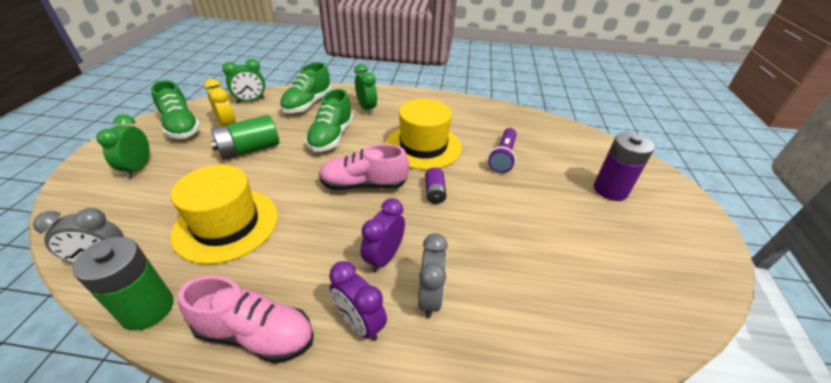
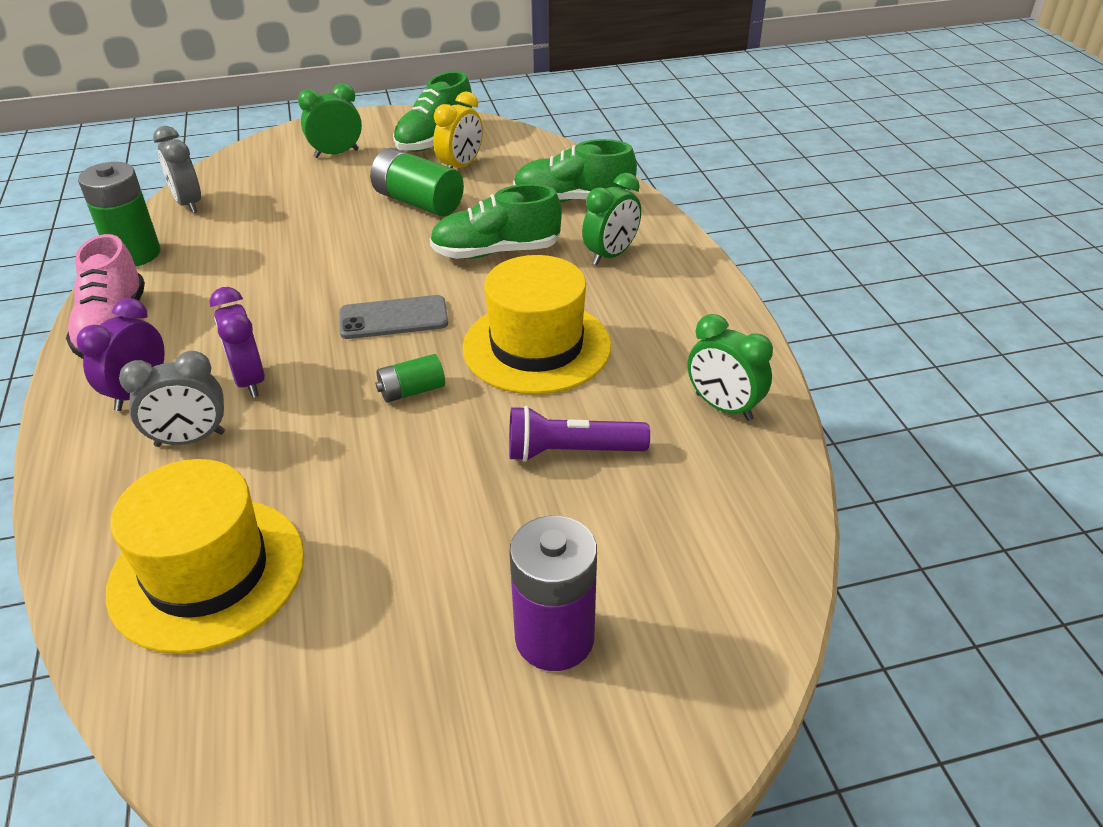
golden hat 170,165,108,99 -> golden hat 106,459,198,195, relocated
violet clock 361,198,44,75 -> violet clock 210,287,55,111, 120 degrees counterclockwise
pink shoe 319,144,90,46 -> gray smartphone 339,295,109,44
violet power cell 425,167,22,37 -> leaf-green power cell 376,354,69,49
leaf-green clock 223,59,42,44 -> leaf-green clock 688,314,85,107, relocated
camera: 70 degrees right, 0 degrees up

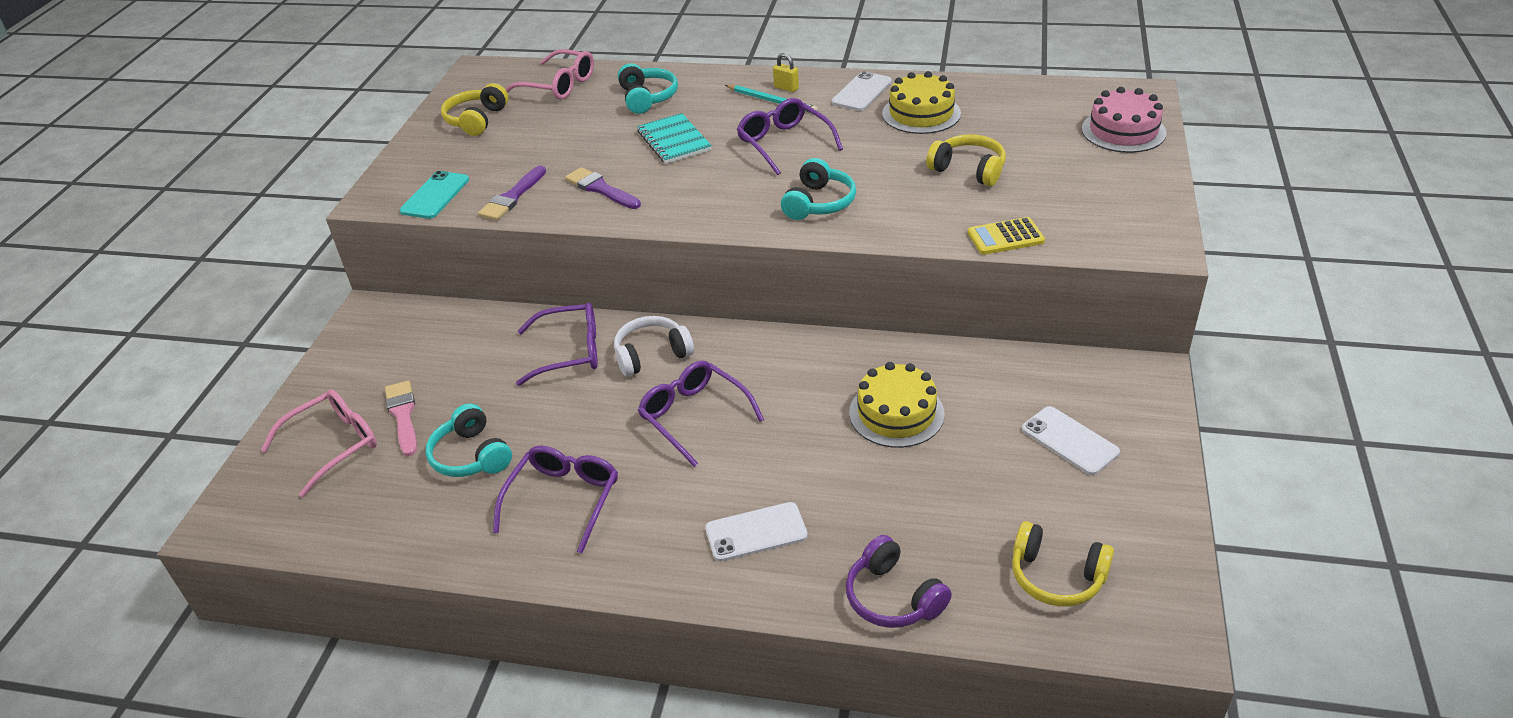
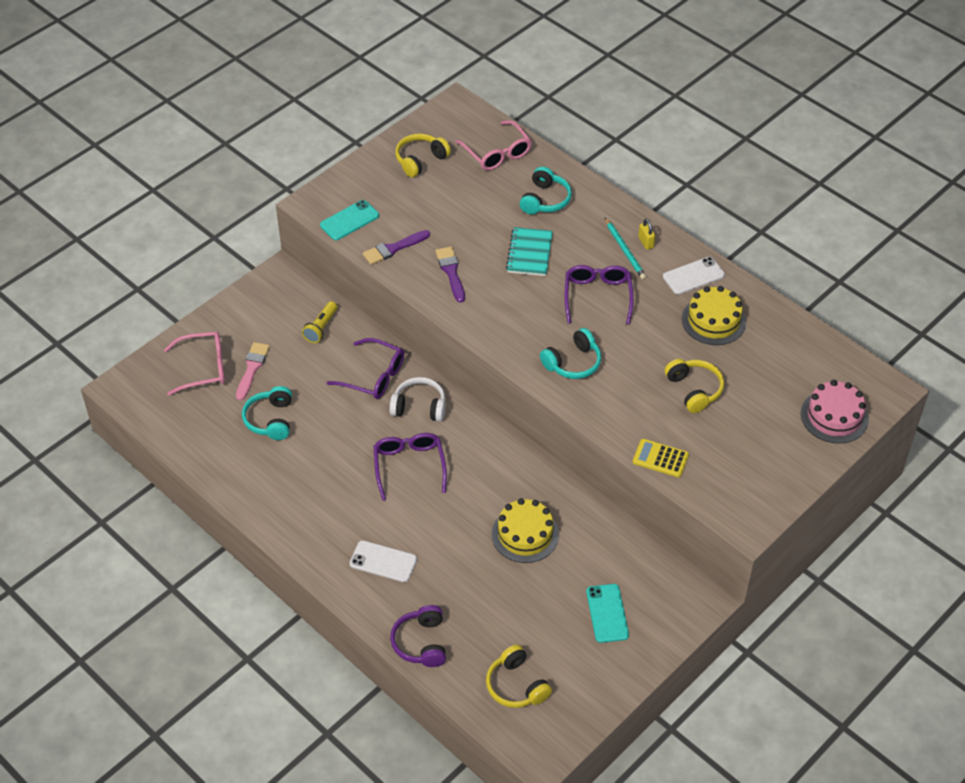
none -> golden flashlight 302,301,35,42
snow-white smartphone 1022,406,98,69 -> turquoise smartphone 586,584,43,59
violet spectacles 493,446,125,107 -> none
camera: 30 degrees right, 10 degrees up

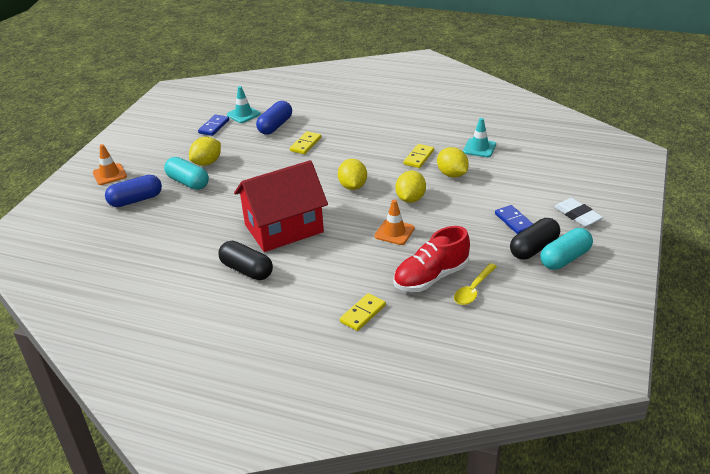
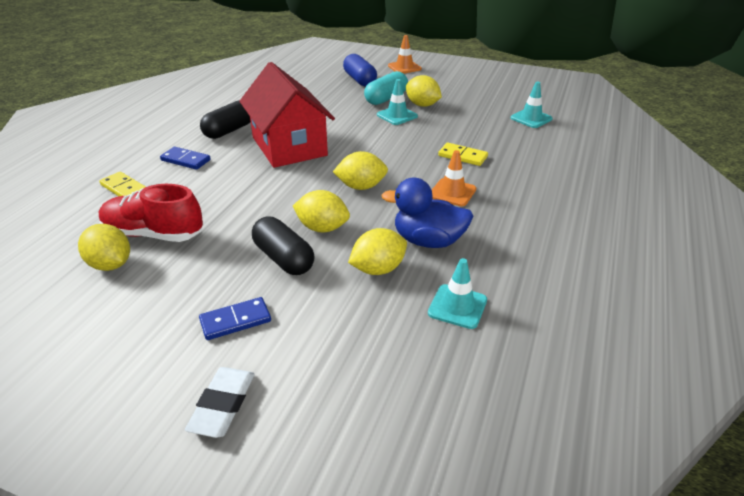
golden tablespoon 454,263,43,42 -> golden citrus fruit 78,224,52,47
scarlet shoe 393,226,77,66 -> scarlet shoe 99,184,104,58, 45 degrees counterclockwise
cobalt domino 198,114,31,22 -> cobalt domino 160,147,51,23, relocated
snow-white gum eraser 554,198,49,29 -> snow-white gum eraser 185,367,70,71, 45 degrees counterclockwise
jet-black pill shape 510,218,50,42 -> jet-black pill shape 252,217,63,58, relocated
none -> turquoise road cone 377,79,41,46
golden domino 404,144,30,24 -> cobalt rubber duck 381,178,93,70
orange road cone 374,200,41,45 -> orange road cone 432,150,44,56, relocated
cobalt pill shape 256,101,36,34 -> none
turquoise pill shape 540,228,53,42 -> none
camera: 90 degrees right, 0 degrees up

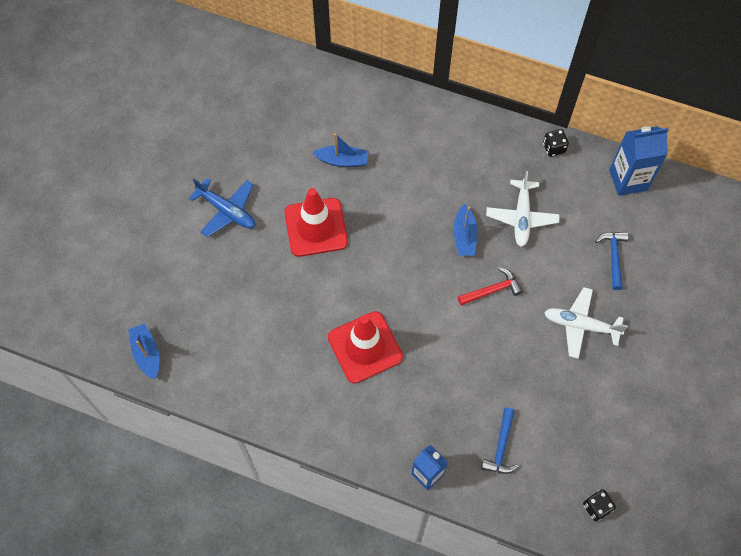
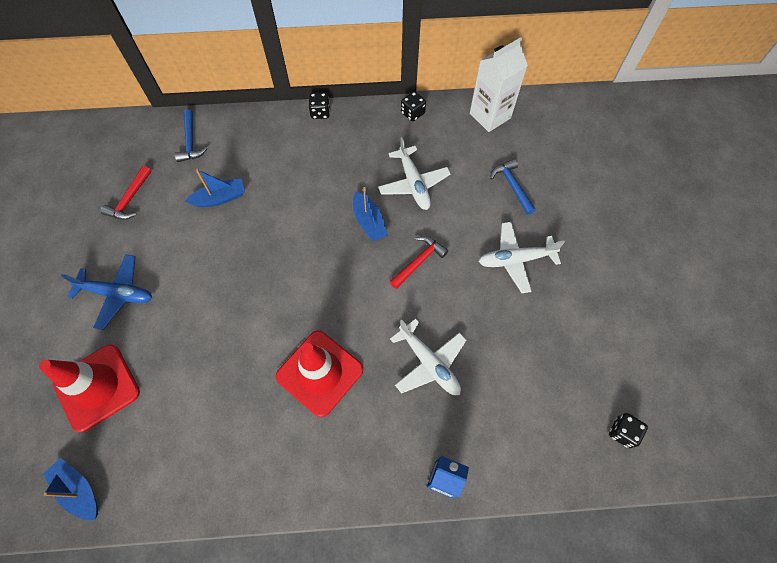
scarlet road cone 285,188,63,69 -> scarlet road cone 39,345,101,87, relocated
none -> scarlet claw hammer 101,166,51,54
cobalt claw hammer 481,407,38,67 -> cobalt claw hammer 175,109,33,53, relocated
none -> jet-black dice 309,93,21,26
none -> snow-white toy plane 390,319,76,76
cobalt carton 609,126,60,70 -> snow-white carton 470,37,58,95
camera: 25 degrees left, 0 degrees up

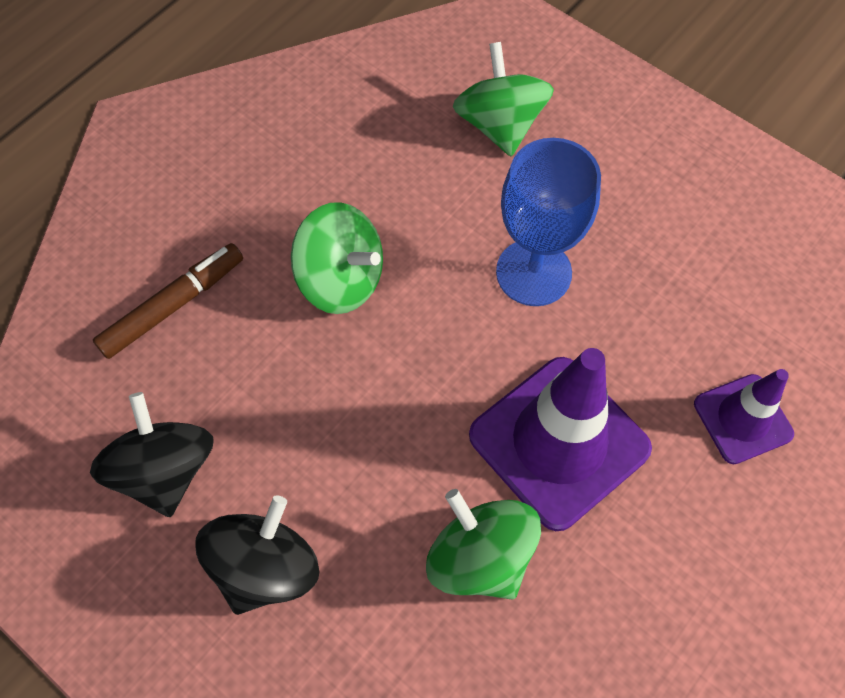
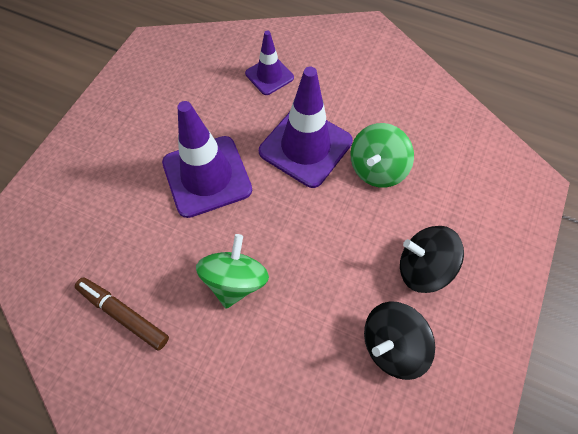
dark brown marker pen 93,243,150,116 -> dark brown marker pen 75,277,94,73, relocated
cobalt wine glass 496,138,105,168 -> violet road cone 162,101,90,117
leaf-green whirligig 453,42,101,114 -> none
camera: 105 degrees left, 0 degrees up

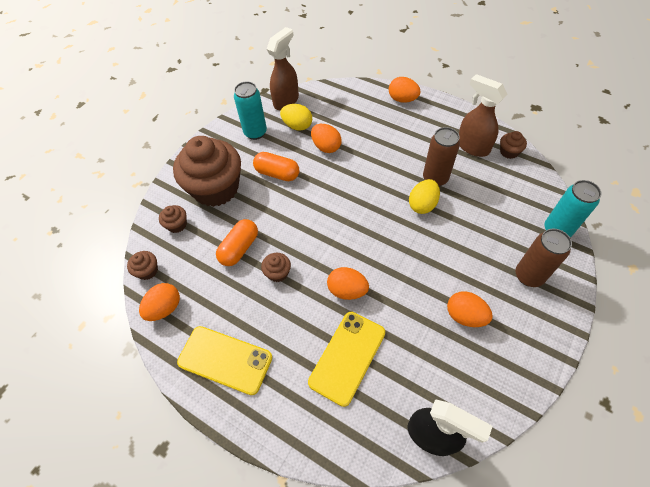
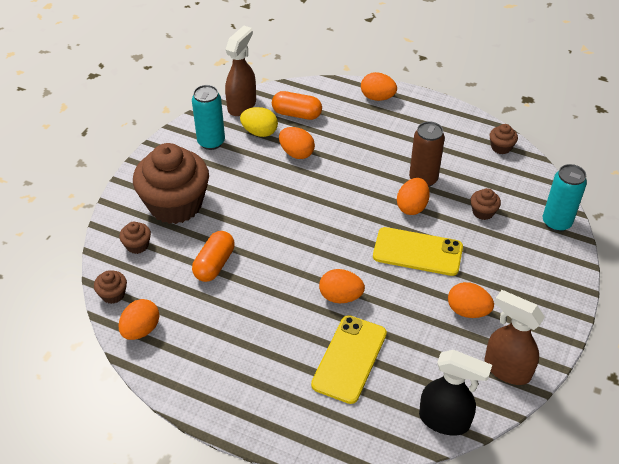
orange pill shape 253,152,46,29 -> orange pill shape 272,91,50,29, relocated
golden smartphone 177,326,95,69 -> golden smartphone 373,227,90,49, relocated
golden egg 409,179,31,35 -> orange egg 397,178,33,37
dark brown muffin 261,253,30,29 -> dark brown muffin 471,188,30,32, relocated
dark brown spray cleaner 459,74,48,83 -> dark brown spray cleaner 485,290,60,95, relocated
dark brown tin 516,229,56,58 -> none
camera: 10 degrees left, 10 degrees down

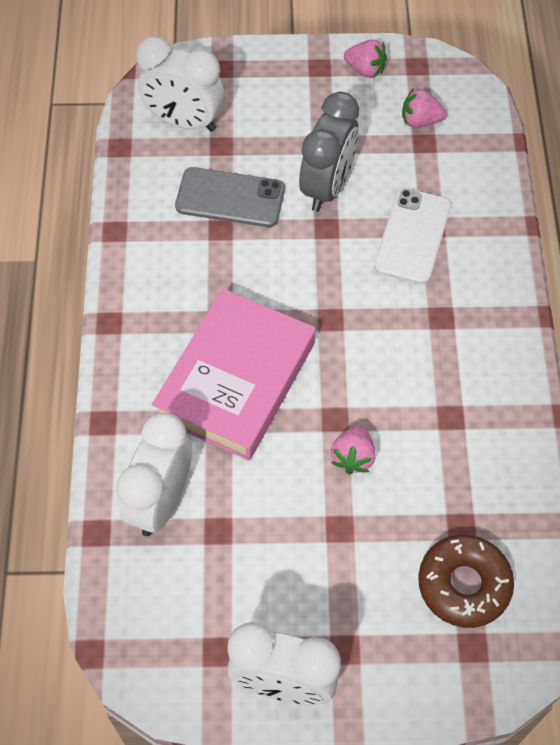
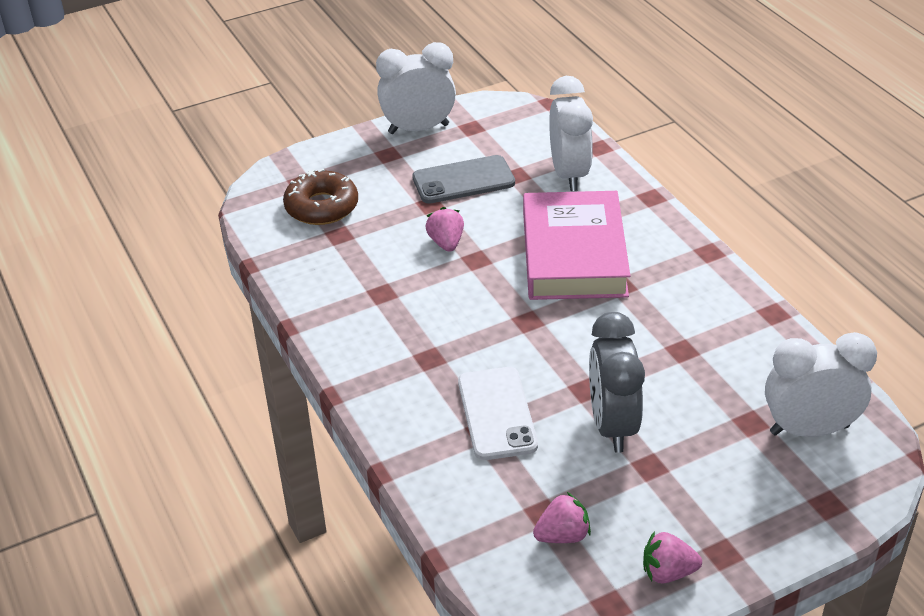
gray smartphone 175,167,110,60 -> gray smartphone 412,155,103,49, relocated
camera: 155 degrees right, 20 degrees down

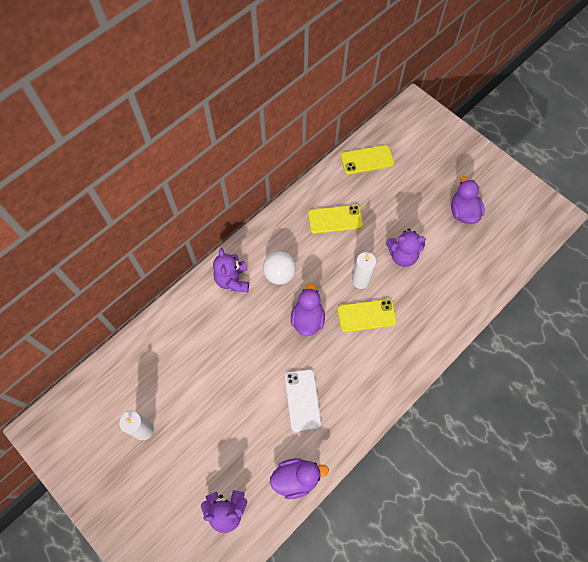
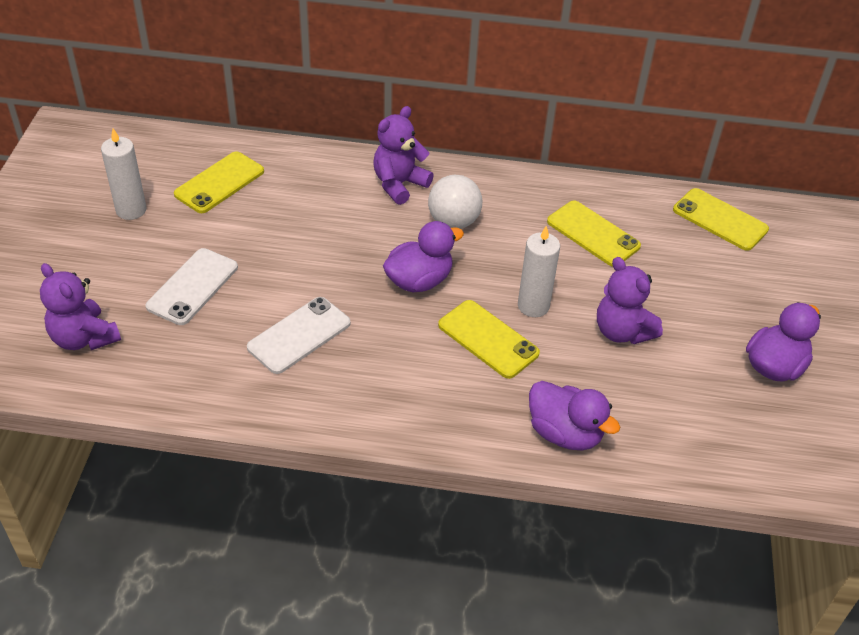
none -> snow-white smartphone 146,248,92,77
none -> golden smartphone 174,152,90,61
violet rubber duck 270,458,59,41 -> violet rubber duck 529,381,91,69, relocated
camera: 50 degrees right, 20 degrees down

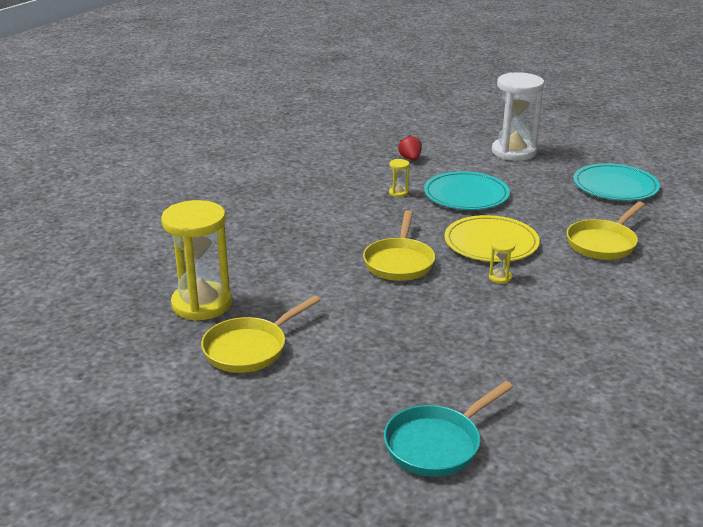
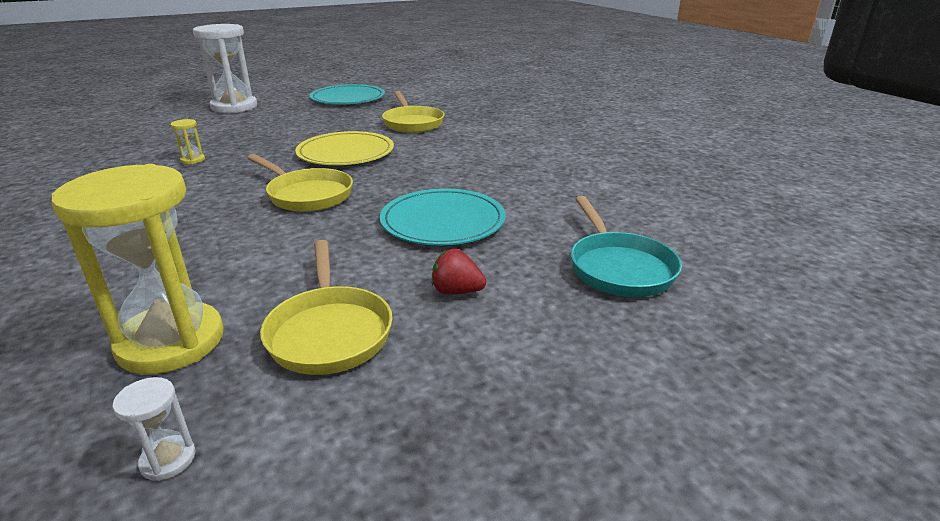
none -> snow-white sand timer 113,377,83,104
turquoise flat dish 424,171,86,39 -> turquoise flat dish 380,188,126,58, relocated
scarlet strawberry 398,135,24,26 -> scarlet strawberry 432,249,54,46, relocated
golden sand timer 489,238,26,46 -> none
camera: 60 degrees left, 0 degrees up

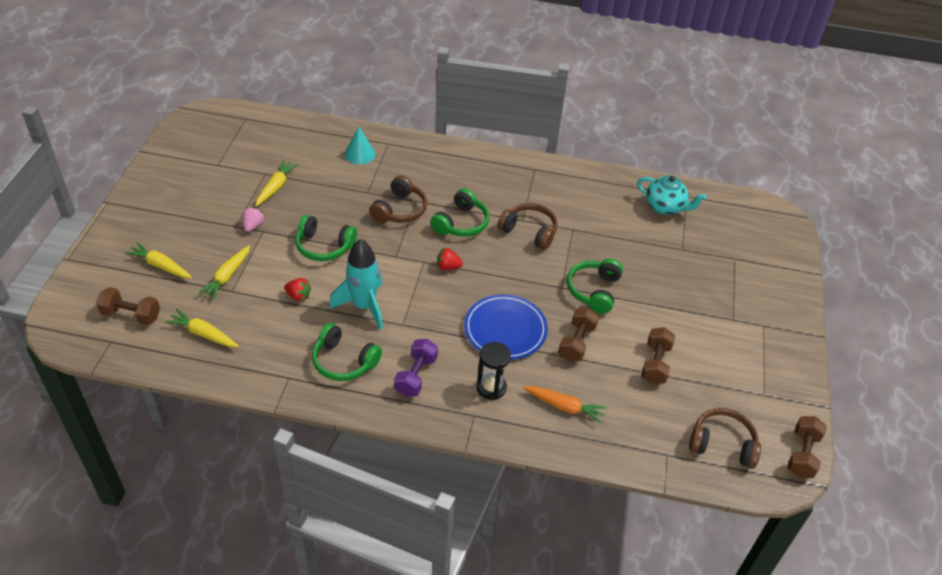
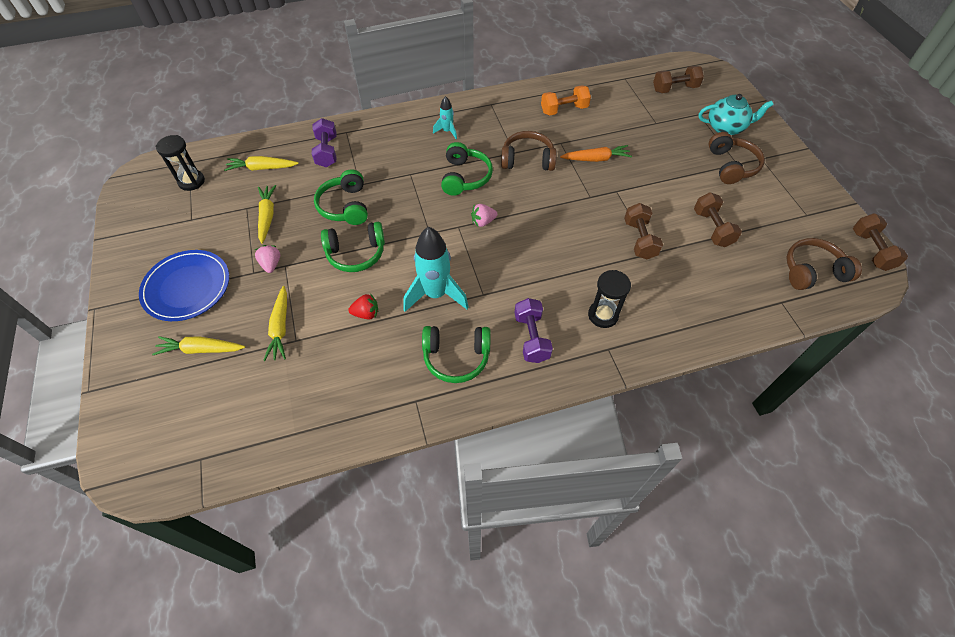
cobalt flat dish 464,294,84,66 -> cobalt flat dish 139,250,90,71, relocated
none -> jet-black sand timer 155,135,50,56
golden toy carrot 165,309,74,38 -> golden toy carrot 224,156,75,15, relocated
turquoise solid cone 345,126,30,38 -> violet hand weight 312,118,24,49
leaf-green headphones 567,259,56,55 -> leaf-green headphones 314,169,54,56, relocated
none -> turquoise rocket 433,96,24,43
scarlet strawberry 437,248,26,22 -> pink strawberry 471,204,26,23
none -> orange hand weight 541,85,50,31
orange toy carrot 523,386,84,37 -> orange toy carrot 560,145,72,17, relocated
dark brown hand weight 96,287,64,38 -> dark brown hand weight 653,66,51,27, relocated
turquoise teapot 637,175,69,40 -> turquoise teapot 699,94,75,41, relocated
dark brown headphones 369,175,58,48 -> dark brown headphones 709,132,56,52, relocated
camera: 25 degrees left, 10 degrees up

